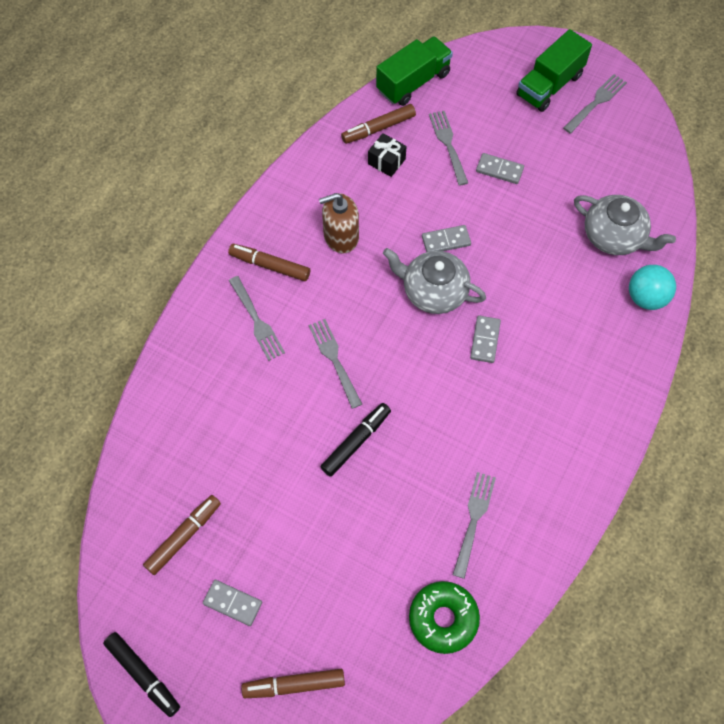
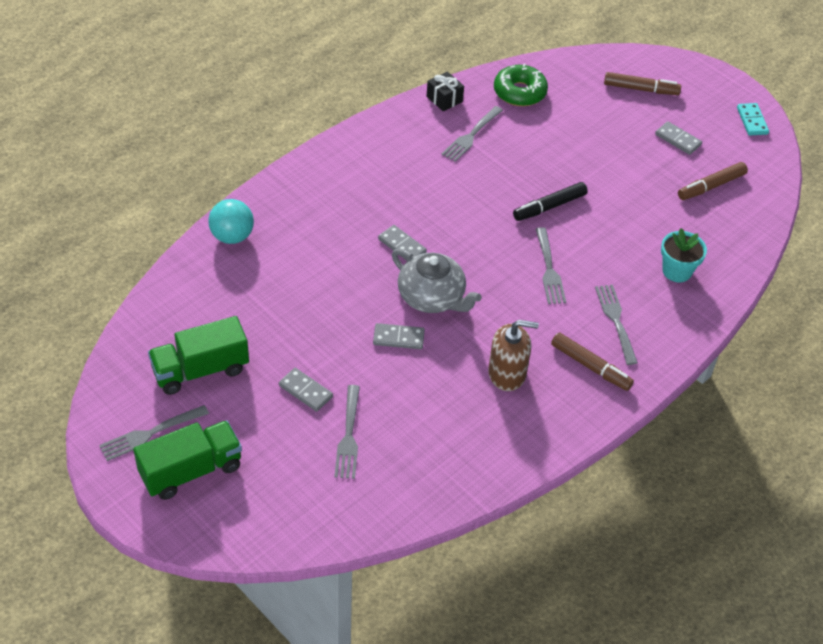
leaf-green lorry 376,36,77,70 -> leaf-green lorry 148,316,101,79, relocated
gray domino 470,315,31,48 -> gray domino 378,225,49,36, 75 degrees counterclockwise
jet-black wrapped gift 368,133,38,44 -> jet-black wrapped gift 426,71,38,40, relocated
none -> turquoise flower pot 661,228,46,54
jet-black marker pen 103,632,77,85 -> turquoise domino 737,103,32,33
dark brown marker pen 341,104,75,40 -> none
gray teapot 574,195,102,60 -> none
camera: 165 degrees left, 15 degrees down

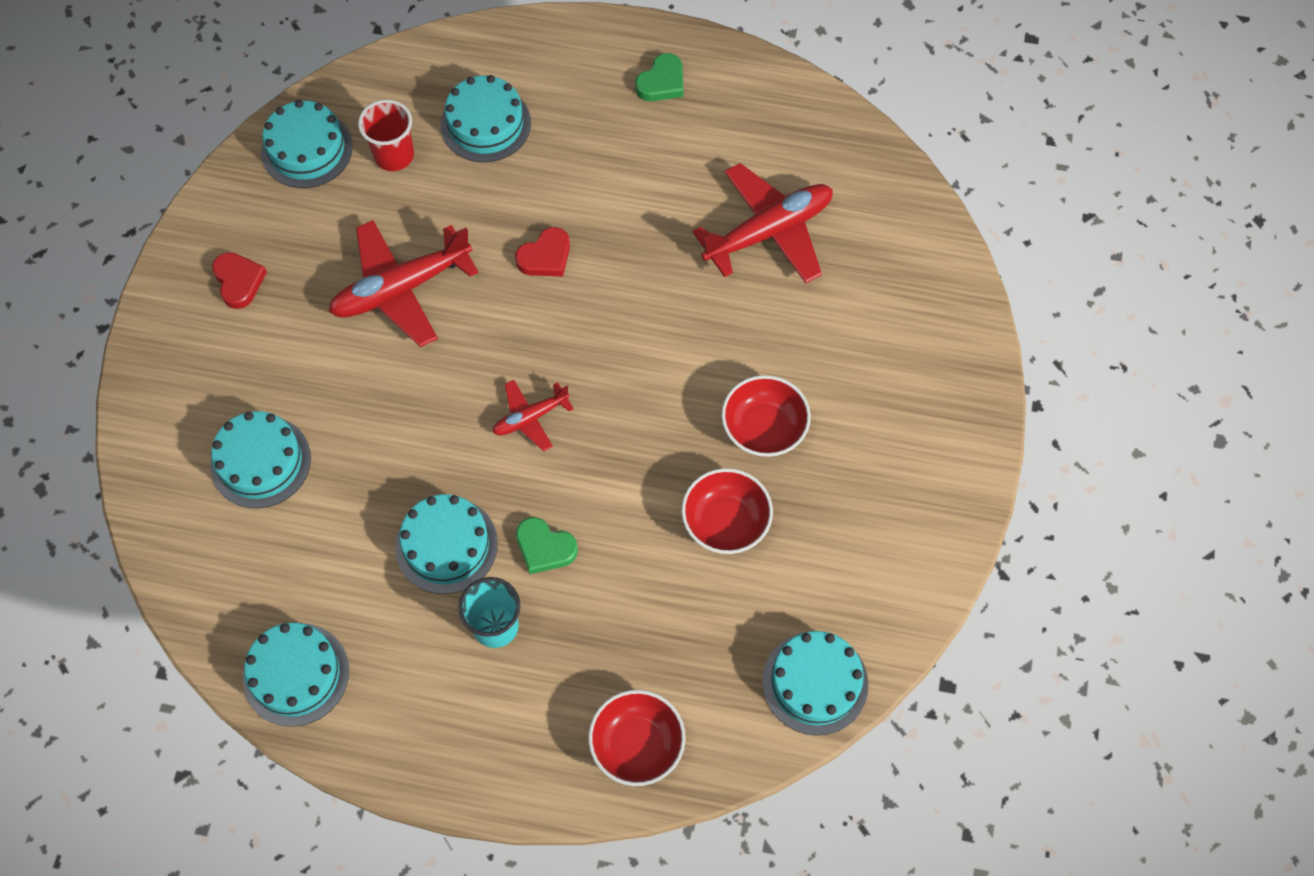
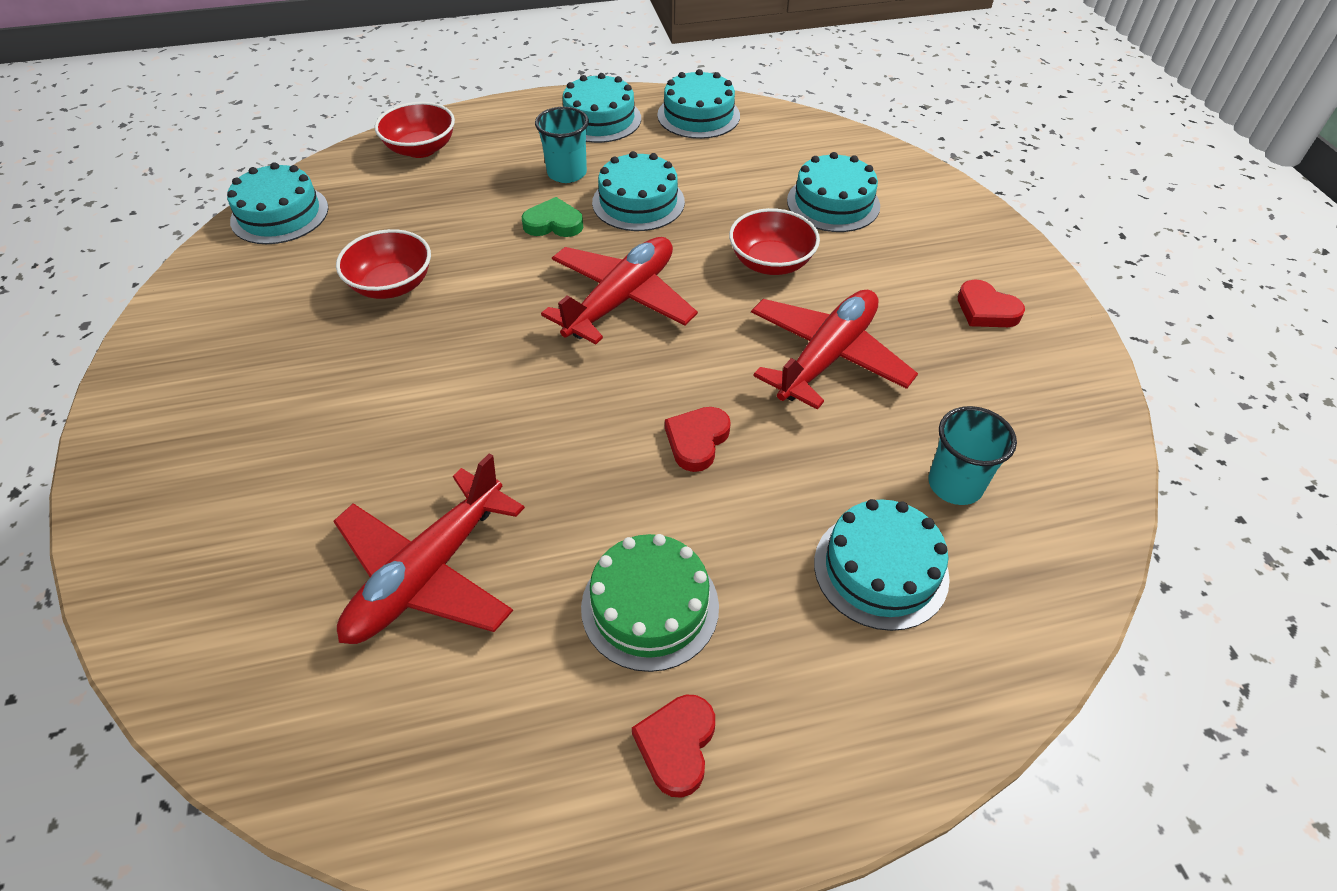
scarlet toy plane 492,380,82,71 -> scarlet toy plane 541,237,157,107, x1.88
turquoise layer cake 261,100,92,88 -> turquoise layer cake 563,73,78,70, relocated
none -> leaf-green layer cake 581,534,138,138
leaf-green heart 635,53,48,48 -> scarlet heart 632,694,83,104
scarlet bowl 721,375,90,82 -> scarlet bowl 729,208,91,67, relocated
scarlet tumbler 358,99,56,72 -> turquoise tumbler 928,406,89,99
camera: 155 degrees right, 15 degrees down

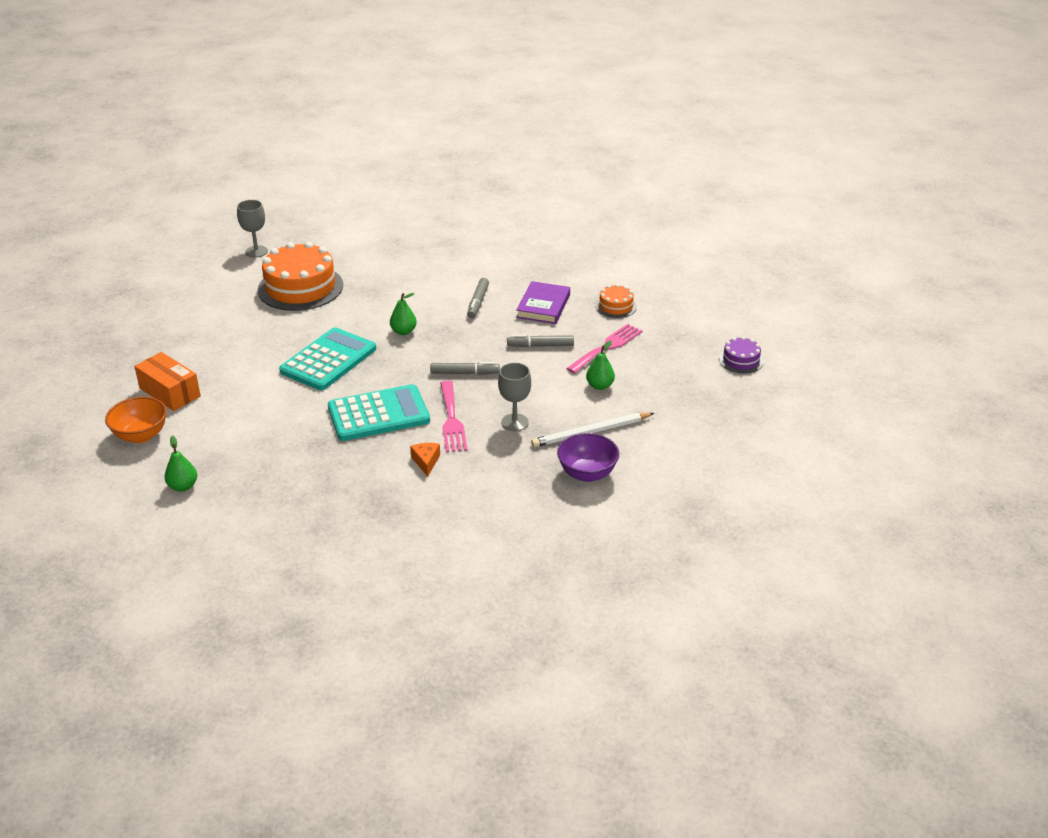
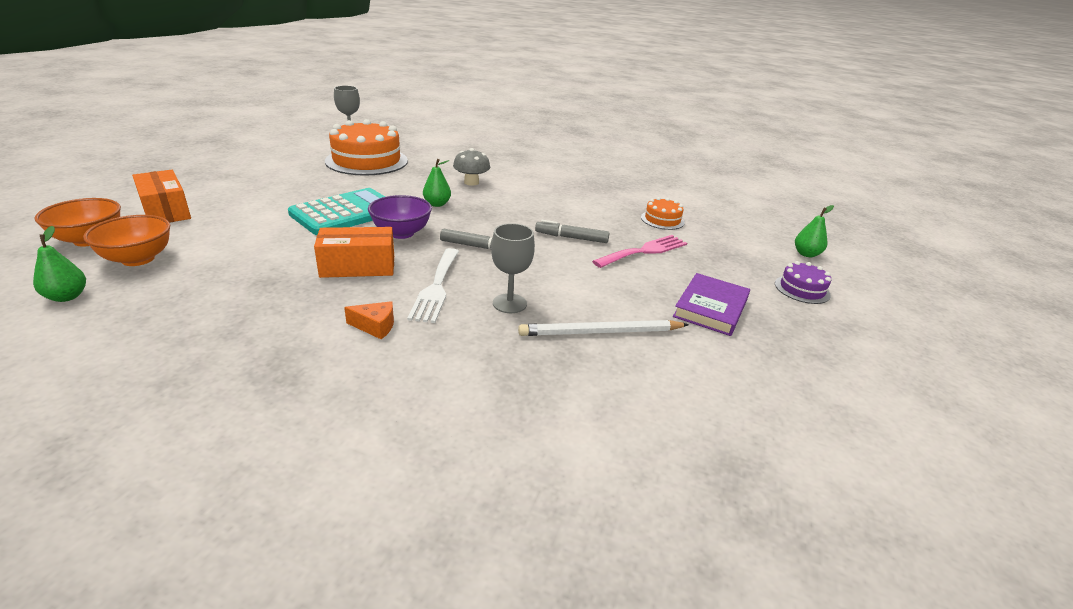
none -> orange bowl 83,215,87,51
turquoise pocket calculator 328,384,102,57 -> orange box 314,227,80,51
orange cheese 410,443,30,33 -> orange cheese 344,301,50,38, 90 degrees clockwise
violet bowl 557,433,62,49 -> violet bowl 368,195,64,44, relocated
pink fork 440,381,27,71 -> snow-white fork 407,248,52,75
none -> gray fungus 453,148,37,38
violet hardback 516,281,54,43 -> violet hardback 673,273,77,63, relocated
leaf-green pear 586,340,29,50 -> leaf-green pear 795,205,39,52, relocated
gray marker pen 467,278,22,40 -> none
camera: 10 degrees right, 5 degrees down

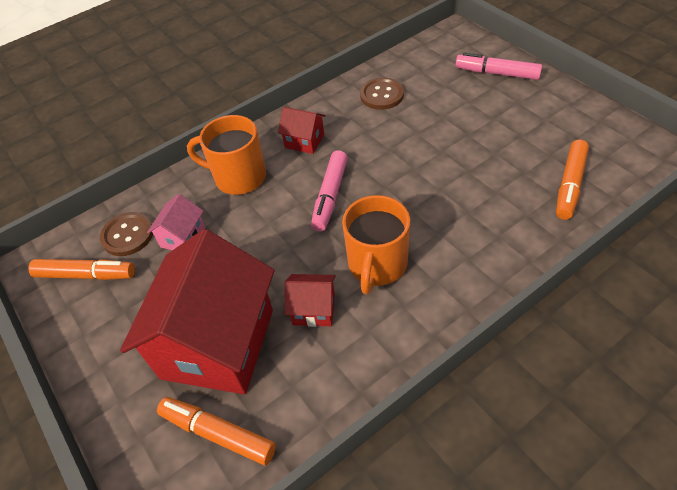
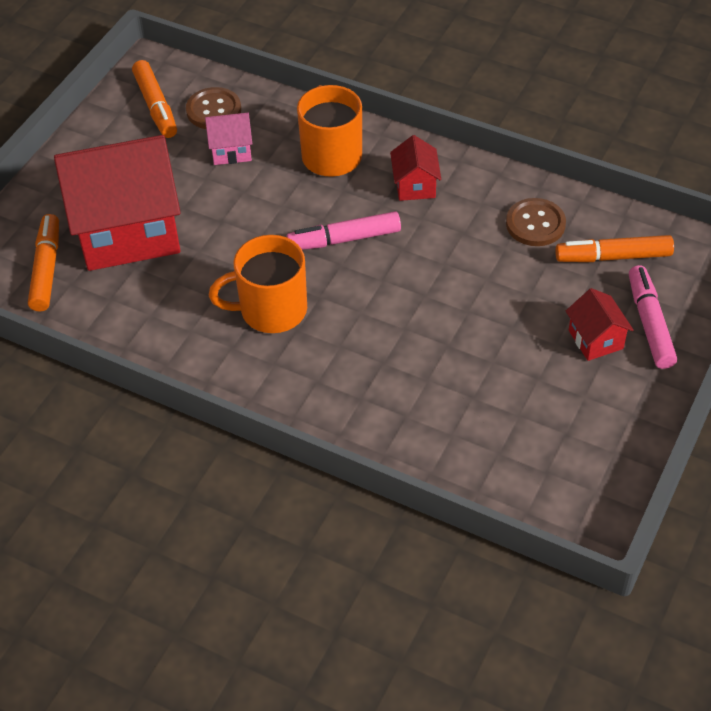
orange marker pen 556,140,33,80 -> orange marker pen 556,235,118,27, relocated
scarlet toy house 285,274,51,53 -> scarlet toy house 566,288,68,73, relocated
camera: 60 degrees right, 0 degrees up

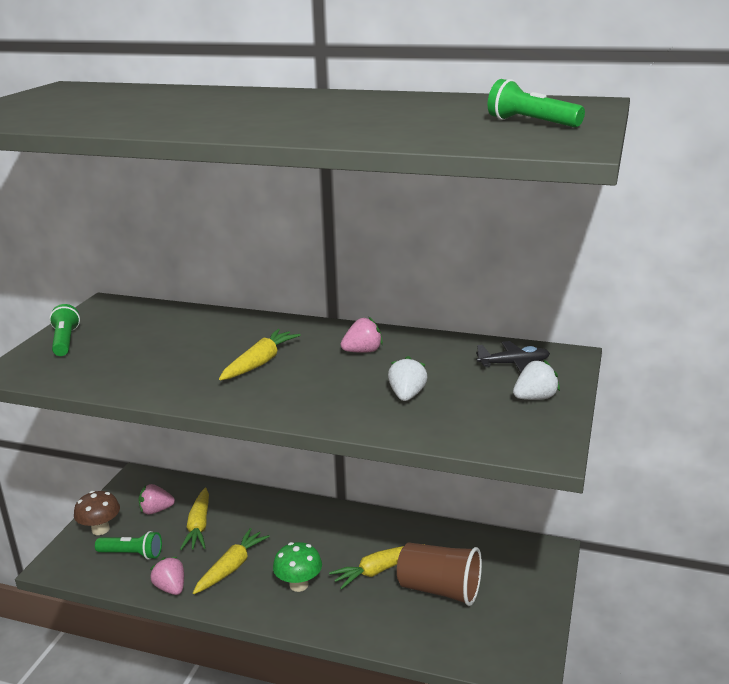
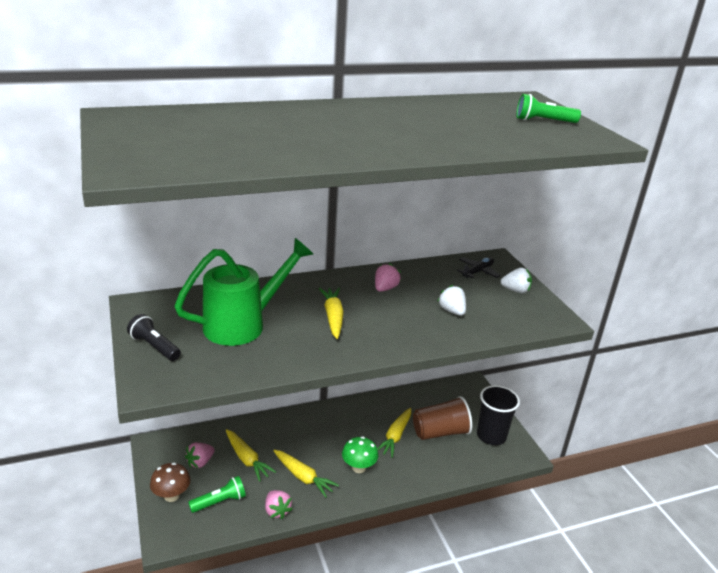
leaf-green flashlight 49,304,31,52 -> jet-black flashlight 127,314,54,47
none -> leaf-green watering can 174,238,139,108
pink strawberry 150,556,34,39 -> pink strawberry 265,490,28,29, 135 degrees counterclockwise
golden toy carrot 193,528,77,66 -> golden toy carrot 273,450,66,48, 135 degrees clockwise
none -> jet-black tumbler 477,385,43,60
snow-white strawberry 513,360,47,40 -> snow-white strawberry 501,268,31,25, 75 degrees clockwise
camera: 40 degrees left, 5 degrees up

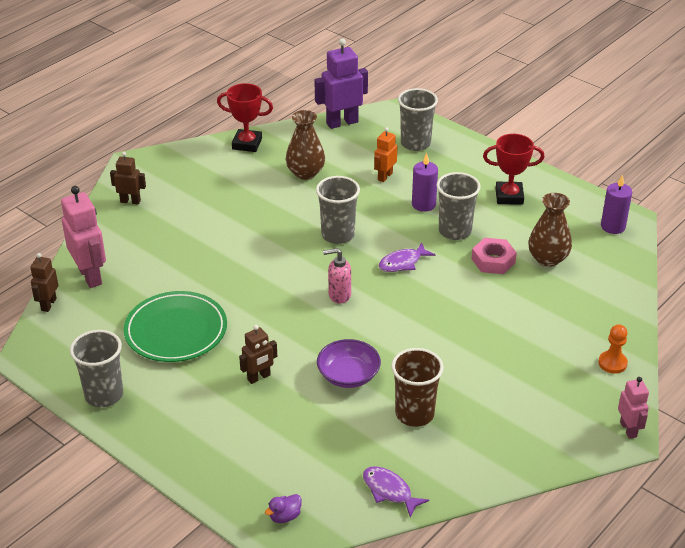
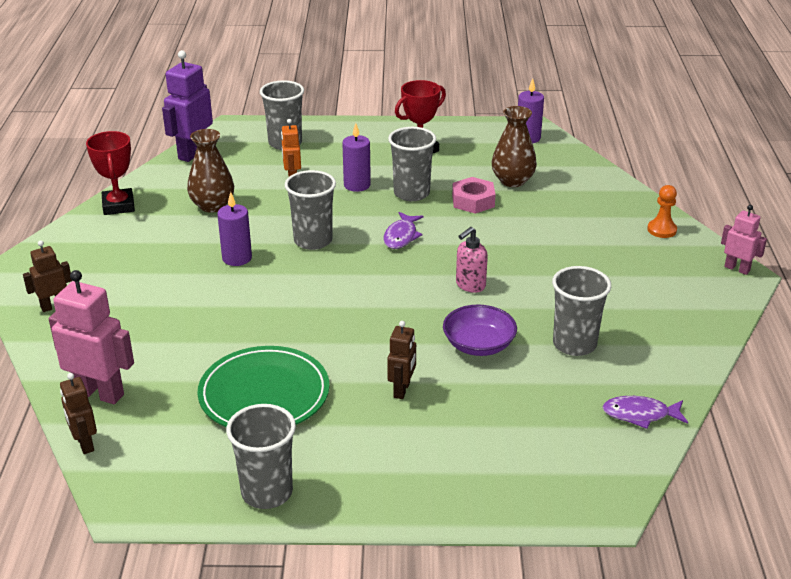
scarlet trophy 217,83,56,69 -> scarlet trophy 86,131,49,84, 75 degrees counterclockwise
none -> violet candle 217,192,35,74
pink soap pump 323,248,28,56 -> pink soap pump 456,227,32,66, relocated
dark brown tumbler 391,348,53,79 -> gray tumbler 552,266,59,90
violet rubber duck 265,494,37,29 -> none
camera: 40 degrees left, 5 degrees down

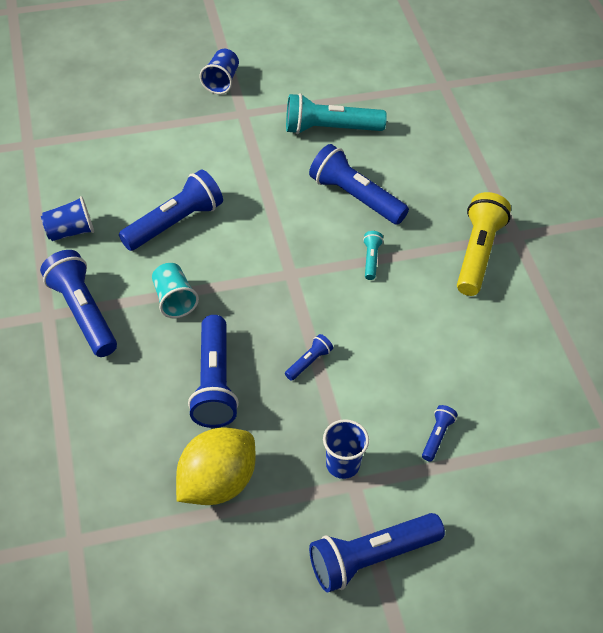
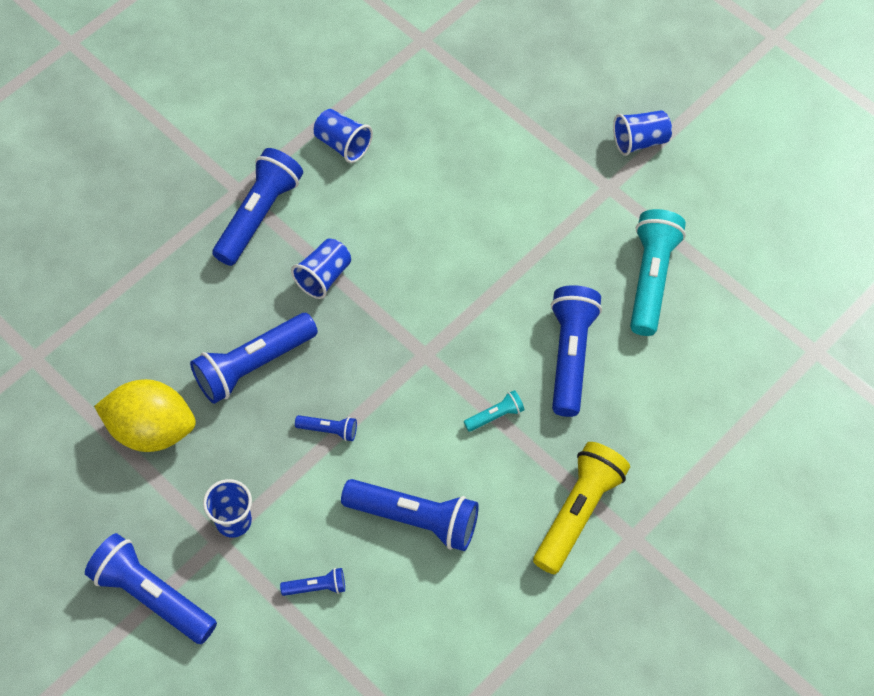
turquoise tumbler 152,263,47,55 -> cobalt tumbler 291,238,60,61
cobalt flashlight 119,169,104,82 -> cobalt flashlight 341,479,138,72, relocated
golden flashlight 457,192,54,104 -> golden flashlight 533,442,97,132, 45 degrees counterclockwise
turquoise flashlight 286,93,101,41 -> turquoise flashlight 630,209,56,127, 45 degrees clockwise
camera: 60 degrees right, 10 degrees up

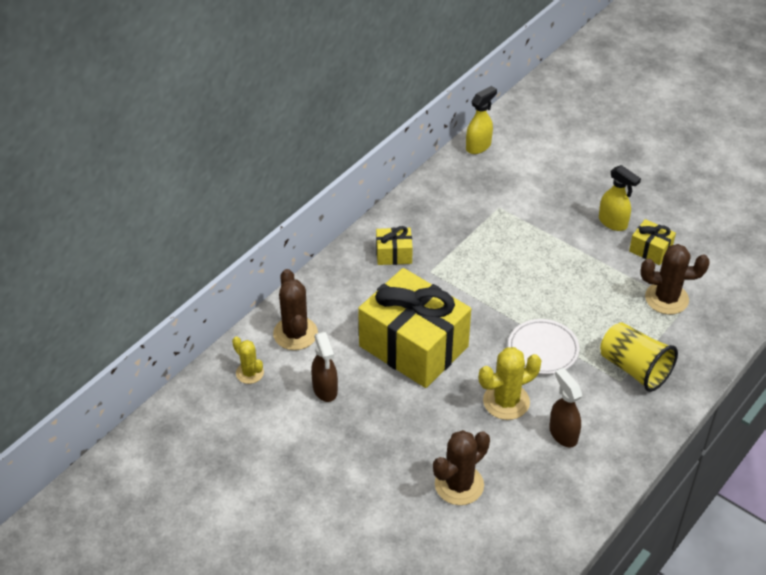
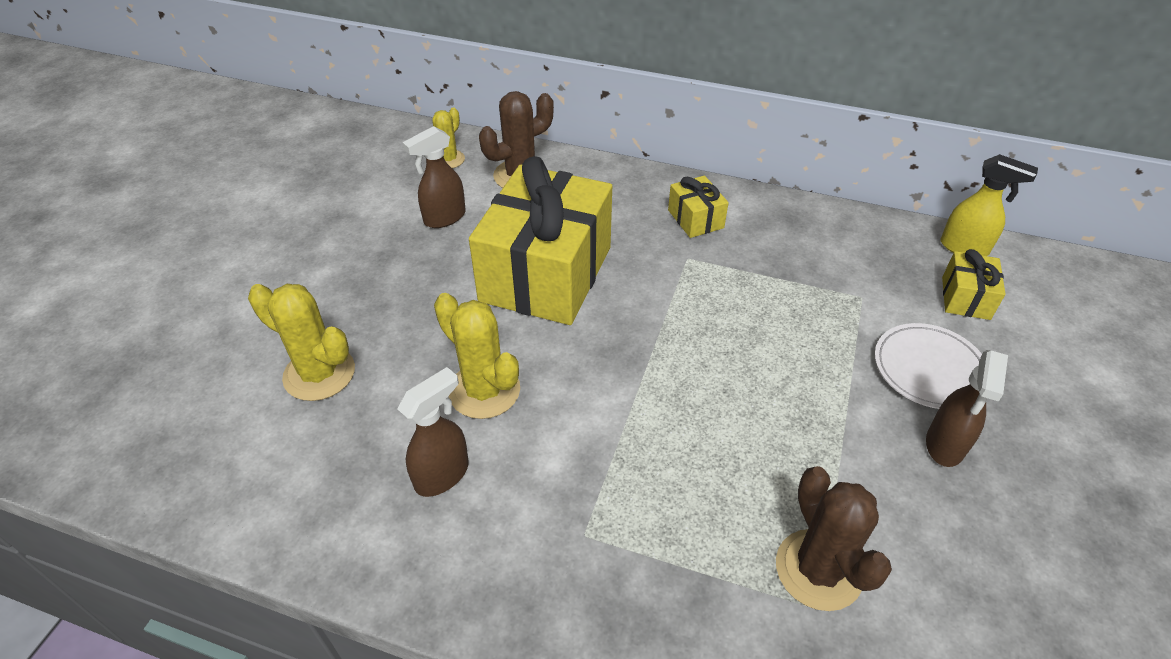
dark brown saguaro cactus 433,430,57,75 -> golden saguaro cactus 248,284,107,117
snow-white flat dish 508,319,72,55 -> snow-white flat dish 874,323,108,86, relocated
golden spray cleaner 599,165,42,66 -> dark brown spray cleaner 926,350,82,117
golden wrapped gift 629,219,47,46 -> golden wrapped gift 942,249,63,71, relocated
golden tumbler 600,322,78,70 -> none
camera: 70 degrees right, 0 degrees up

